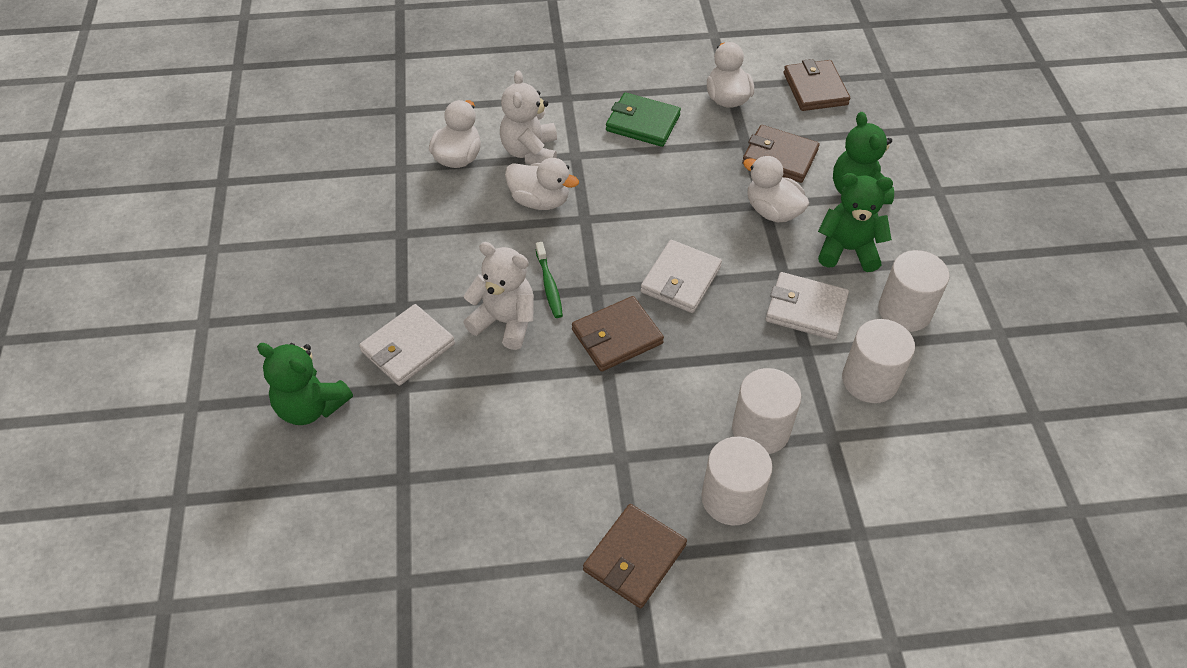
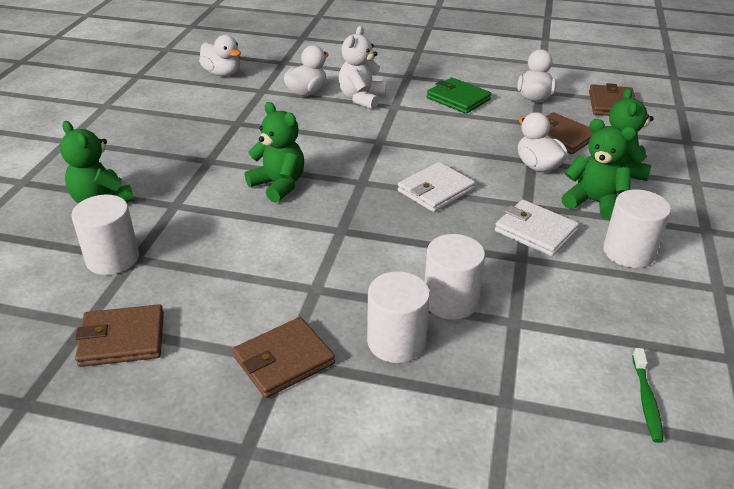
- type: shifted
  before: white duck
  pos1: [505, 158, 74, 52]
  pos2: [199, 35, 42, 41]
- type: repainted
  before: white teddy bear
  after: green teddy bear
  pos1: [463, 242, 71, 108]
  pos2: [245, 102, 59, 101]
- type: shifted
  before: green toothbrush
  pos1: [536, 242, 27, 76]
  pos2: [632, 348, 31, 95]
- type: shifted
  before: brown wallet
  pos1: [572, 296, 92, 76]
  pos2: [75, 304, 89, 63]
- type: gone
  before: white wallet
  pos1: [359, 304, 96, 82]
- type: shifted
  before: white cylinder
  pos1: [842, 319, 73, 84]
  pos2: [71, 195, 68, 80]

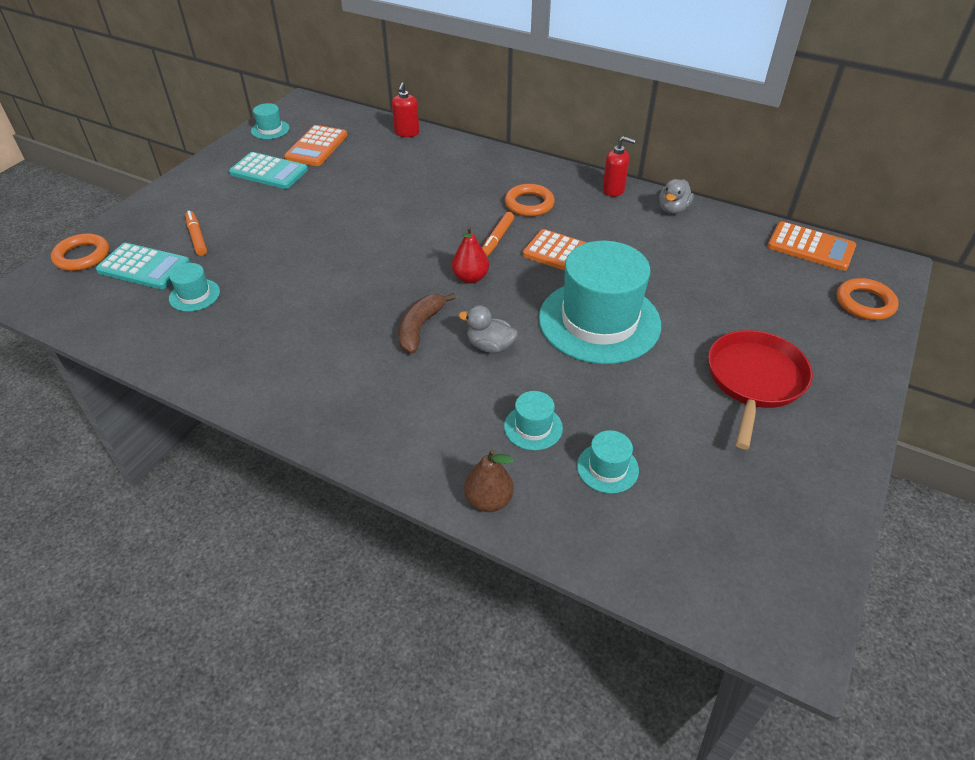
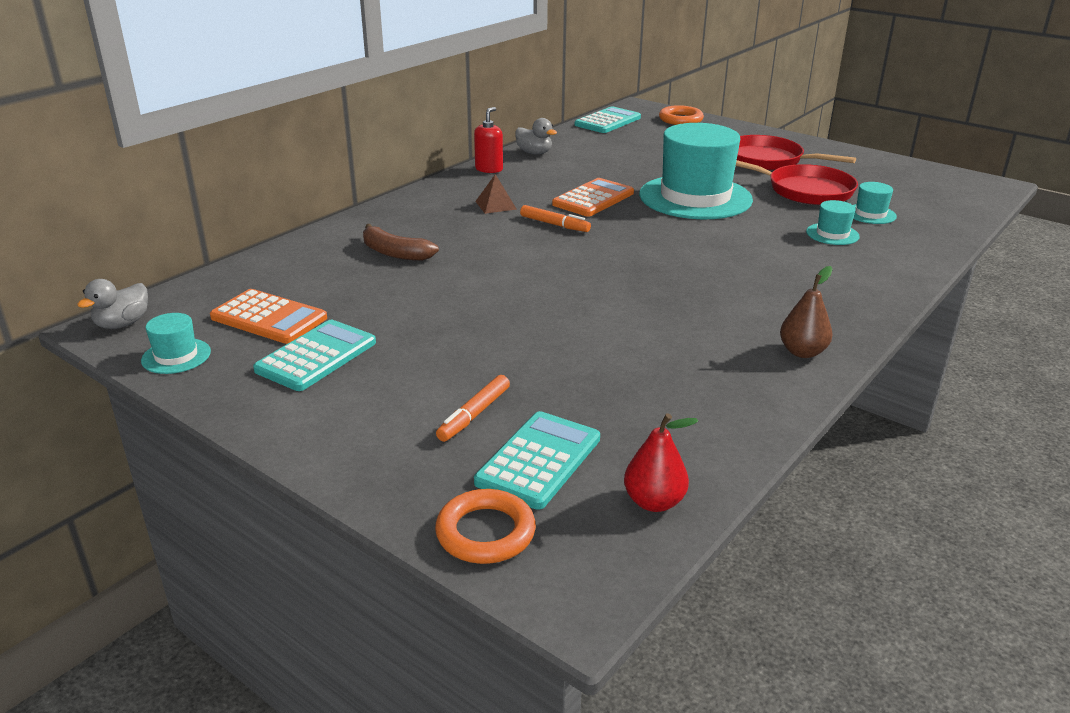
- type: gone
  before: red soap dispenser
  pos1: [392, 82, 27, 55]
- type: swapped
  before: orange ring
  after: brown pyramid
  pos1: [505, 184, 50, 33]
  pos2: [475, 174, 42, 40]
- type: rotated
  before: orange marker
  pos1: [185, 210, 22, 46]
  pos2: [436, 375, 74, 67]
  turn: -45
- type: repainted
  before: orange calculator
  after: turquoise calculator
  pos1: [767, 221, 89, 50]
  pos2: [575, 106, 66, 27]
- type: shifted
  before: red pear
  pos1: [452, 226, 37, 57]
  pos2: [624, 413, 74, 99]
- type: gone
  before: turquoise hat
  pos1: [169, 263, 51, 49]
- type: shifted
  before: brown banana
  pos1: [398, 293, 58, 61]
  pos2: [363, 224, 76, 37]
- type: shifted
  before: grey duck
  pos1: [459, 305, 59, 48]
  pos2: [77, 279, 71, 50]
- type: shifted
  before: brown pear
  pos1: [464, 449, 50, 63]
  pos2: [780, 266, 53, 92]
- type: new
  after: red pan
  pos2: [736, 160, 122, 45]

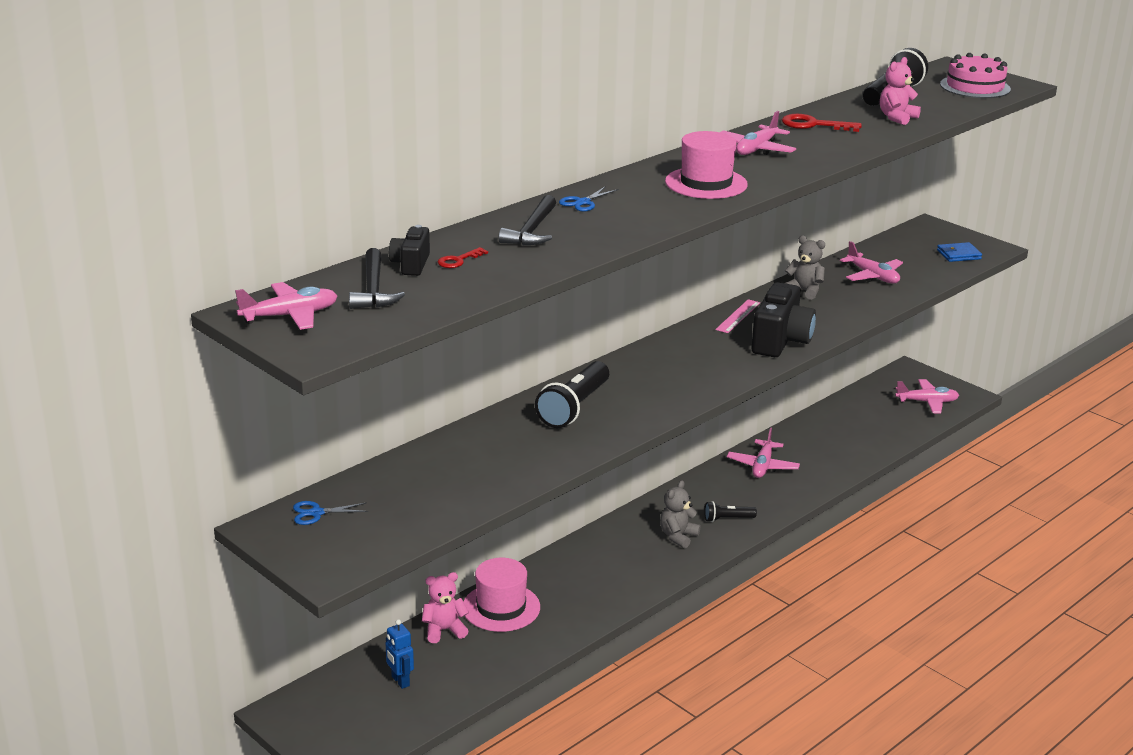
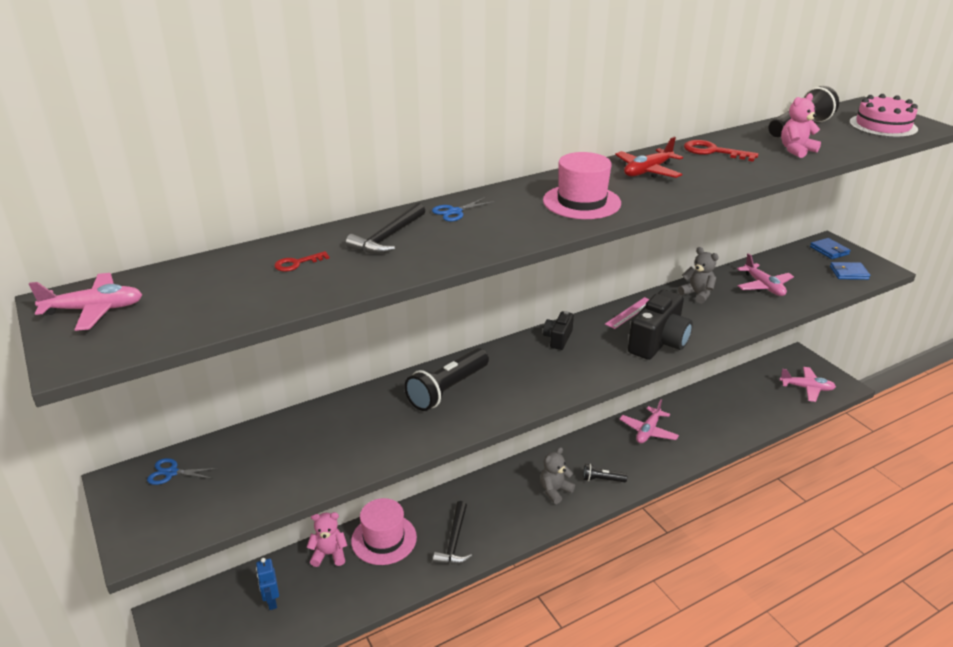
- type: repainted
  before: pink plane
  after: red plane
  pos1: [720, 111, 76, 44]
  pos2: [615, 137, 68, 41]
- type: shifted
  before: black camera
  pos1: [389, 225, 41, 51]
  pos2: [543, 311, 31, 39]
- type: shifted
  before: black hammer
  pos1: [349, 248, 56, 61]
  pos2: [433, 501, 39, 64]
- type: new
  after: blue wallet
  pos2: [810, 238, 41, 21]

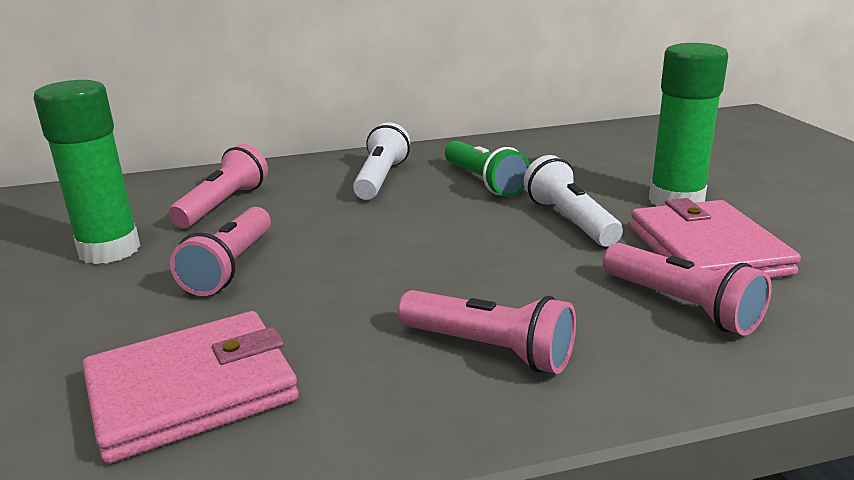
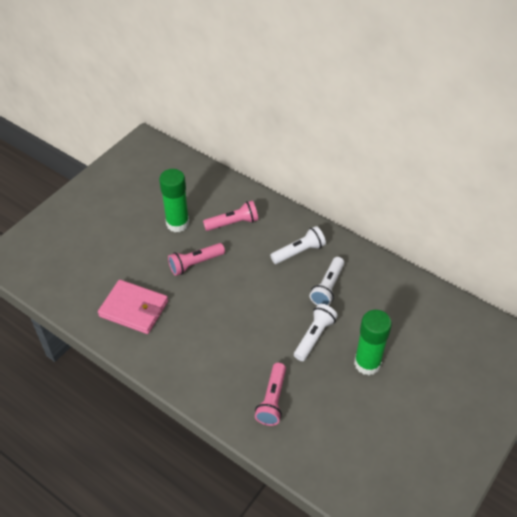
- type: repainted
  before: green flashlight
  after: white flashlight
  pos1: [445, 141, 85, 56]
  pos2: [310, 257, 34, 49]
- type: gone
  before: pink wallet
  pos1: [630, 198, 171, 80]
- type: gone
  before: pink flashlight
  pos1: [398, 290, 178, 84]

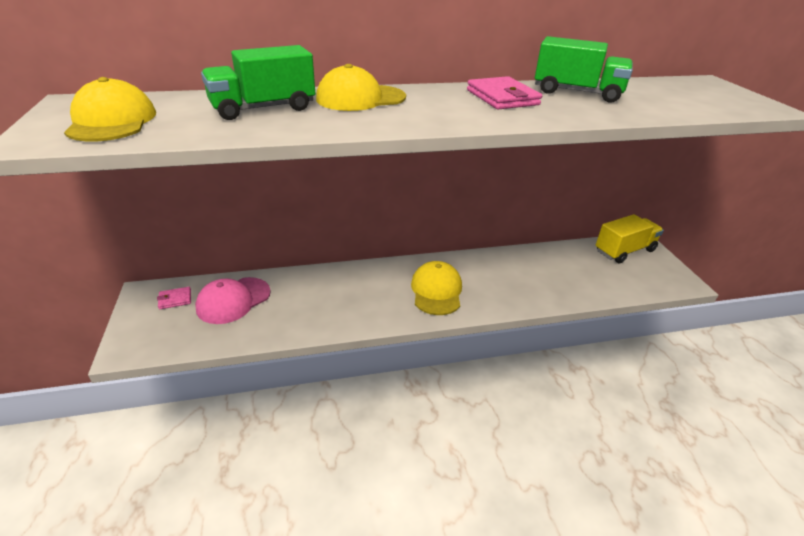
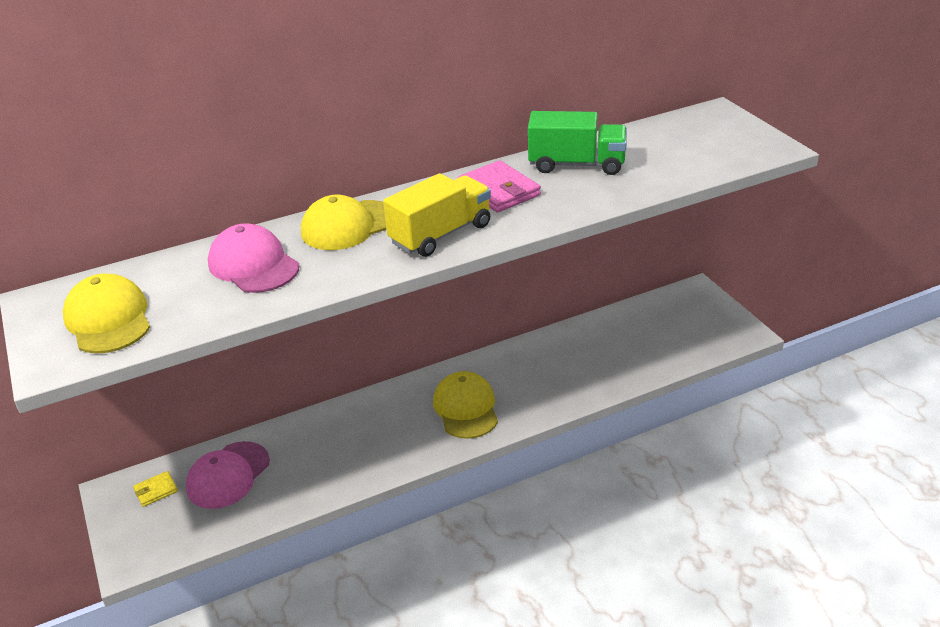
- type: swapped
  before: green truck
  after: pink cap
  pos1: [201, 45, 114, 75]
  pos2: [208, 223, 91, 70]
- type: shifted
  before: yellow truck
  pos1: [596, 214, 68, 49]
  pos2: [383, 173, 108, 84]
- type: repainted
  before: pink wallet
  after: yellow wallet
  pos1: [157, 287, 34, 22]
  pos2: [133, 471, 45, 36]

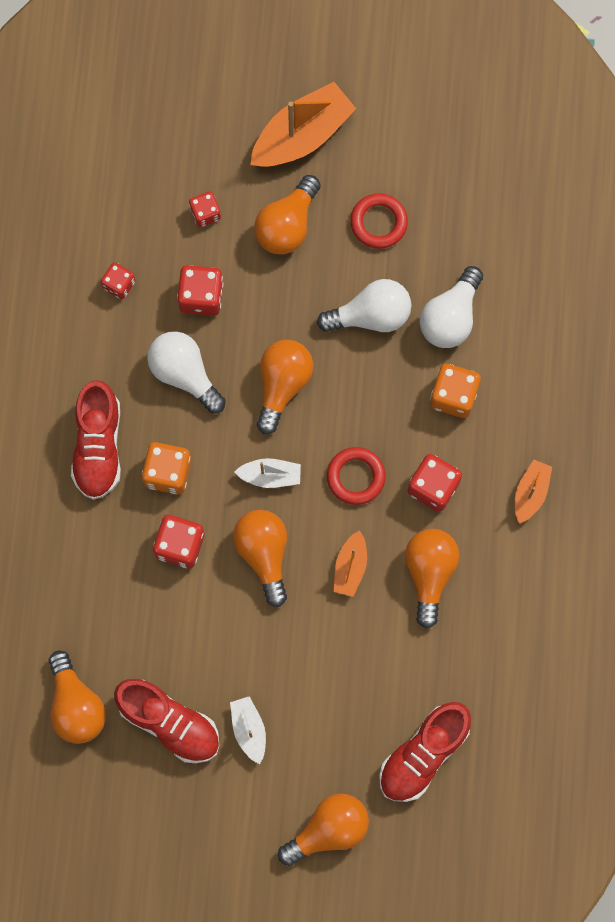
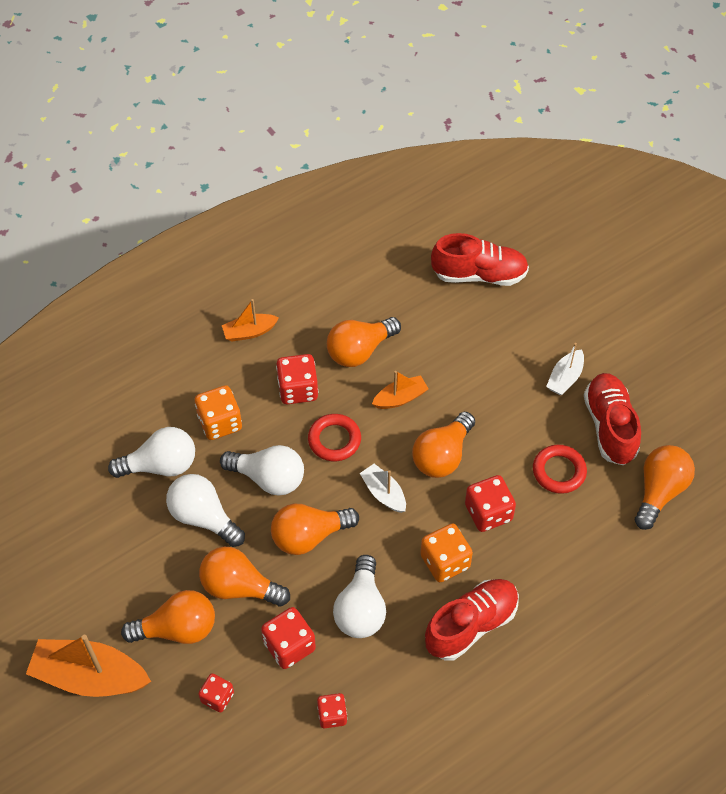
- type: shifted
  before: red ring
  pos1: [350, 193, 58, 56]
  pos2: [533, 445, 54, 49]
- type: shifted
  before: orange light bulb
  pos1: [278, 794, 91, 72]
  pos2: [199, 547, 91, 60]
- type: new
  after: white light bulb
  pos2: [220, 445, 84, 50]

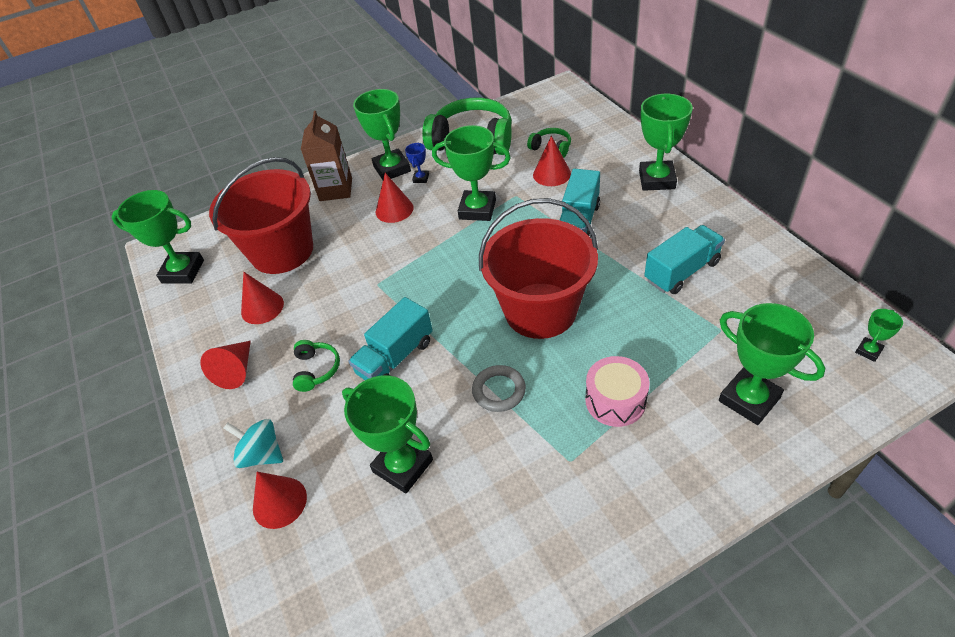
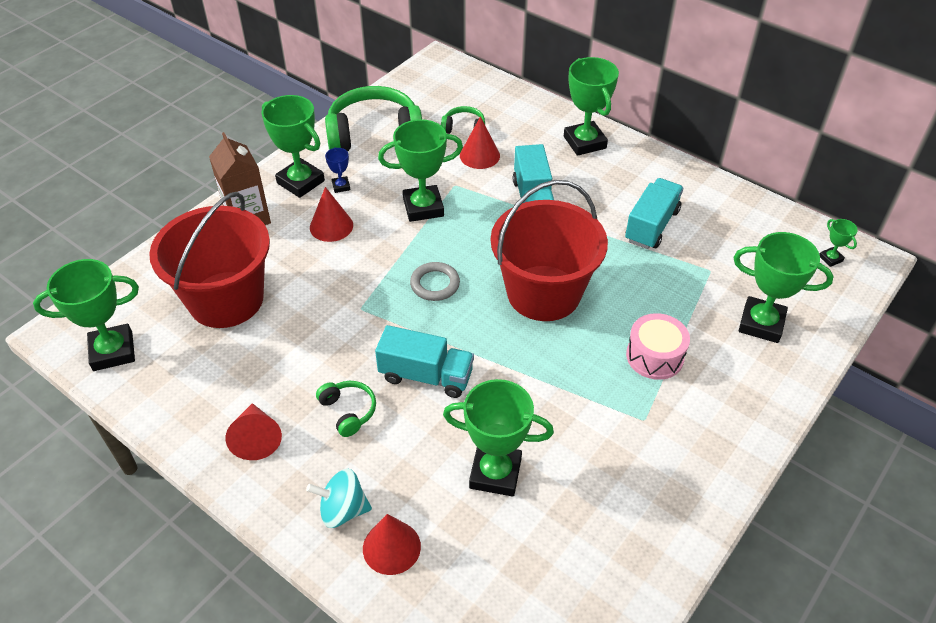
- type: gone
  before: red cone
  pos1: [241, 272, 43, 52]
- type: rotated
  before: turquoise truck
  pos1: [348, 297, 85, 83]
  pos2: [375, 325, 99, 73]
  turn: -90
- type: rotated
  before: green trophy
  pos1: [855, 309, 48, 53]
  pos2: [819, 219, 39, 48]
  turn: -45
- type: shifted
  before: grey ring
  pos1: [472, 365, 54, 47]
  pos2: [410, 262, 50, 39]

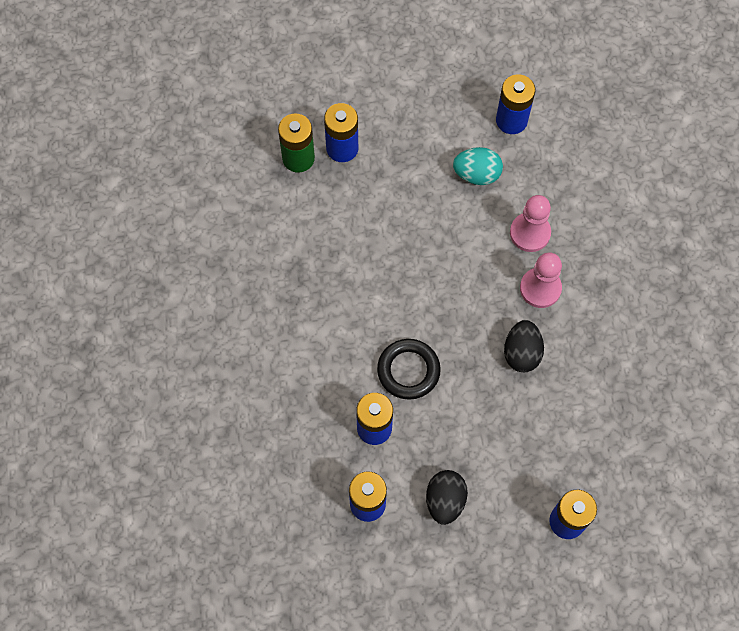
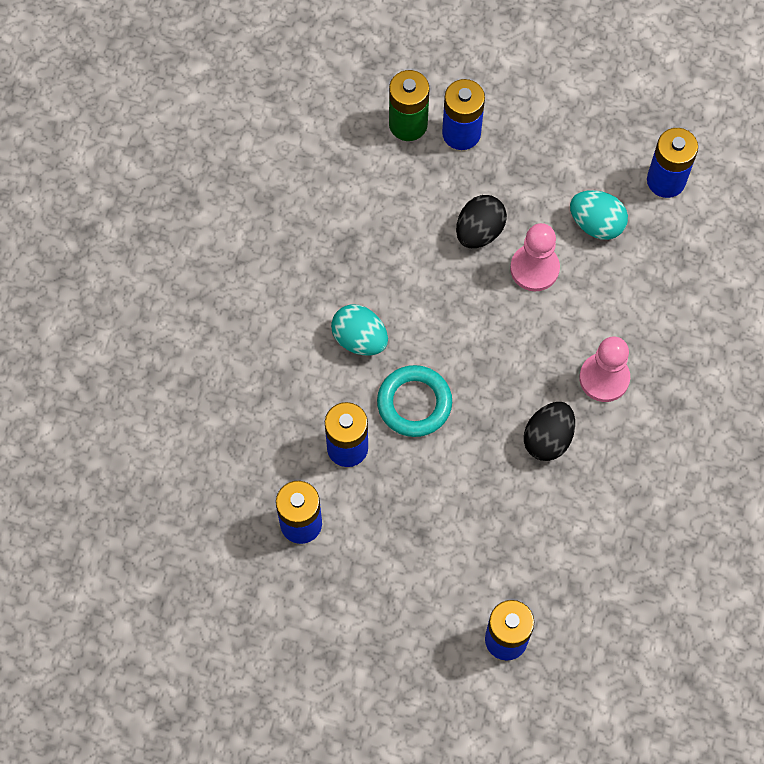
- type: shifted
  before: pink pawn
  pos1: [510, 195, 41, 57]
  pos2: [510, 223, 50, 68]
- type: repainted
  before: black ring
  after: turquoise ring
  pos1: [377, 339, 64, 61]
  pos2: [377, 365, 75, 72]
- type: shifted
  before: black egg
  pos1: [426, 470, 42, 55]
  pos2: [456, 195, 51, 53]
- type: new
  after: turquoise egg
  pos2: [331, 304, 57, 51]

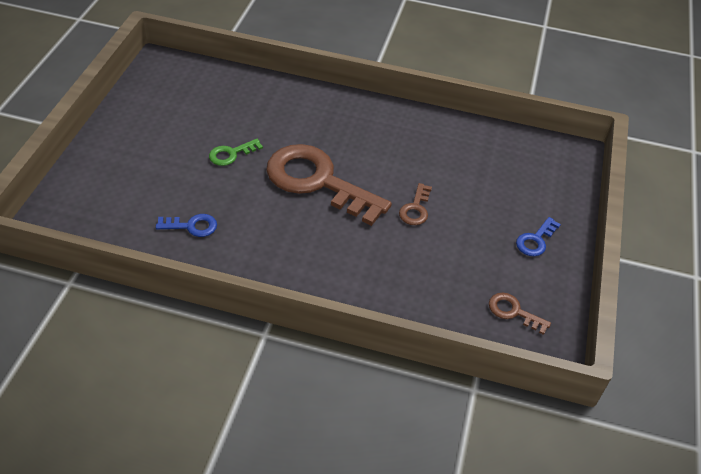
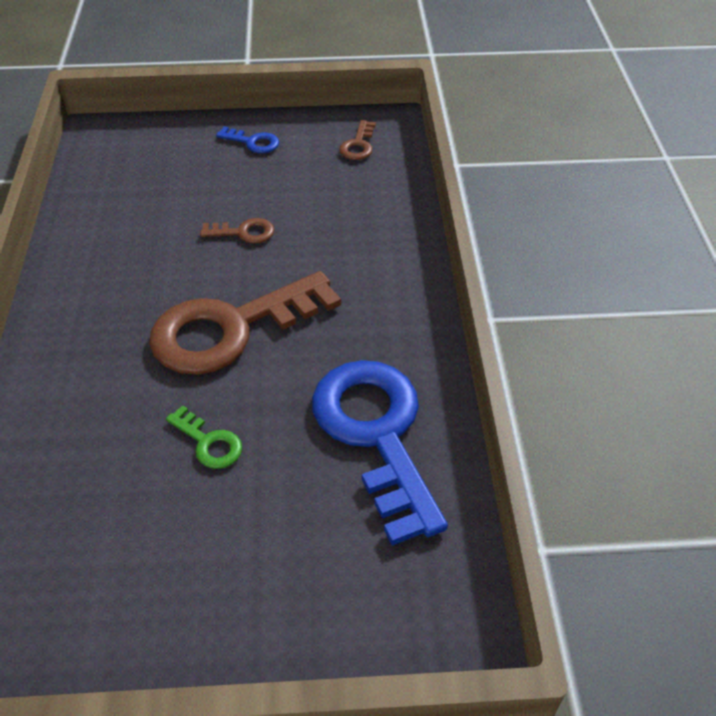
- type: rotated
  before: brown key
  pos1: [266, 144, 126, 82]
  pos2: [149, 271, 192, 104]
  turn: 45
- type: scaled
  before: blue key
  pos1: [156, 214, 61, 23]
  pos2: [312, 360, 136, 186]
  scale: 2.39

